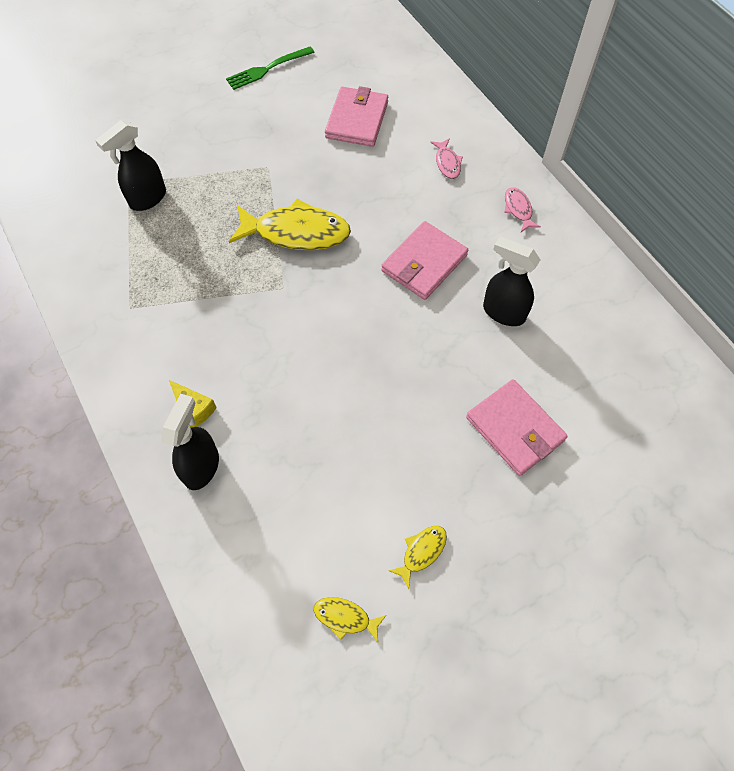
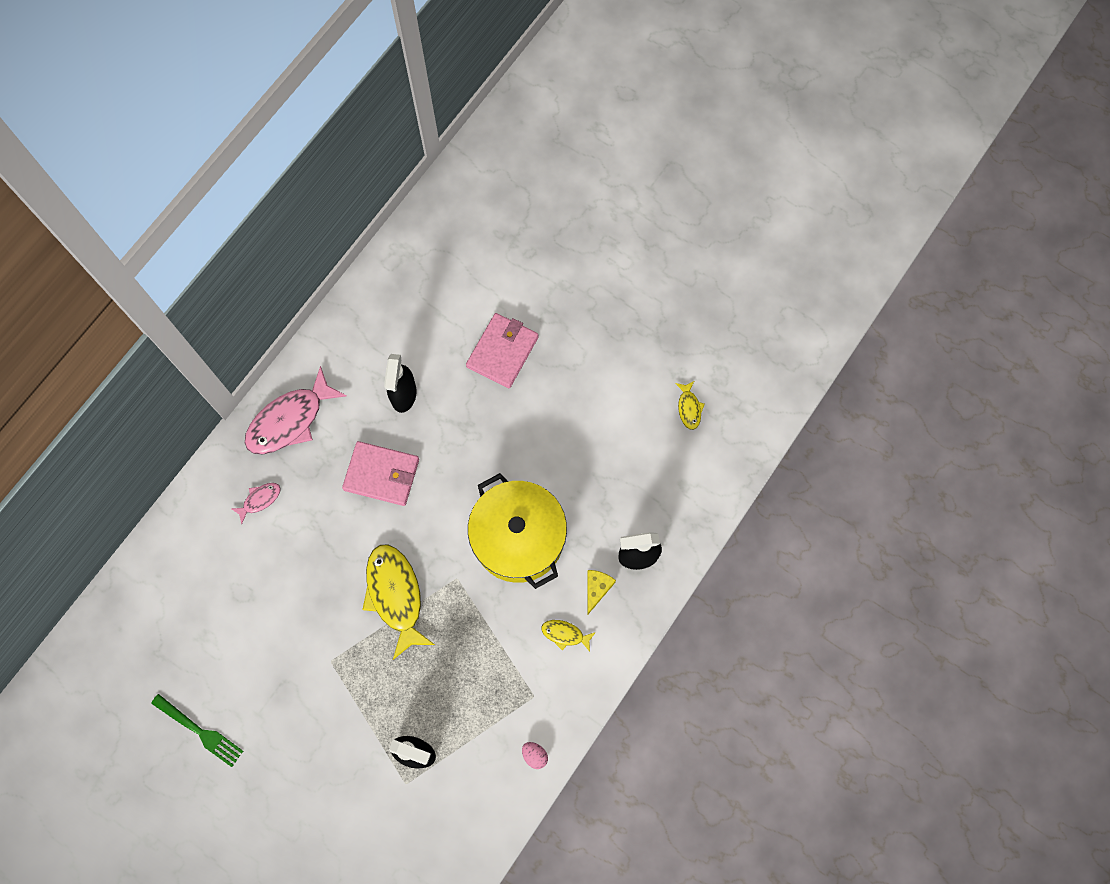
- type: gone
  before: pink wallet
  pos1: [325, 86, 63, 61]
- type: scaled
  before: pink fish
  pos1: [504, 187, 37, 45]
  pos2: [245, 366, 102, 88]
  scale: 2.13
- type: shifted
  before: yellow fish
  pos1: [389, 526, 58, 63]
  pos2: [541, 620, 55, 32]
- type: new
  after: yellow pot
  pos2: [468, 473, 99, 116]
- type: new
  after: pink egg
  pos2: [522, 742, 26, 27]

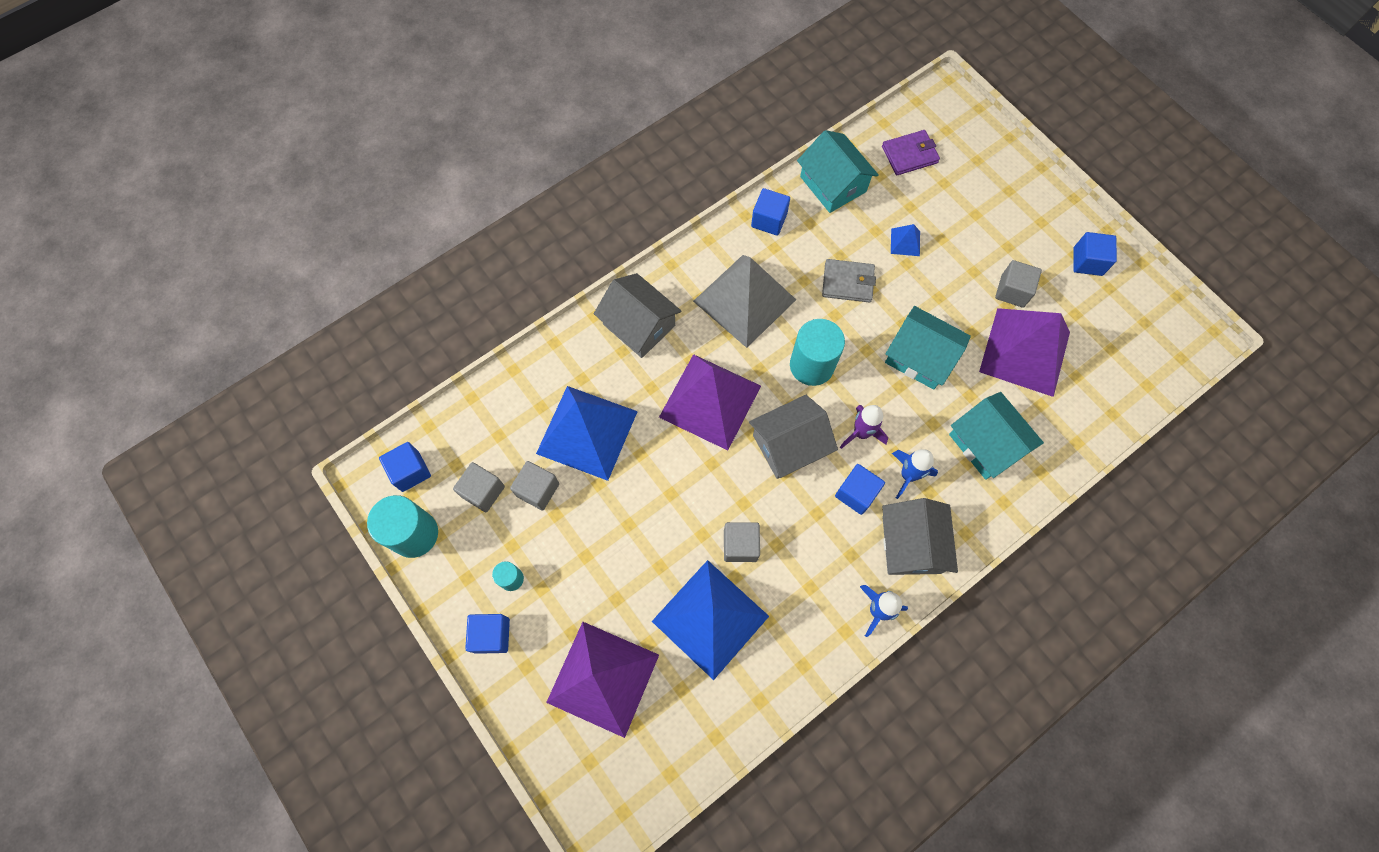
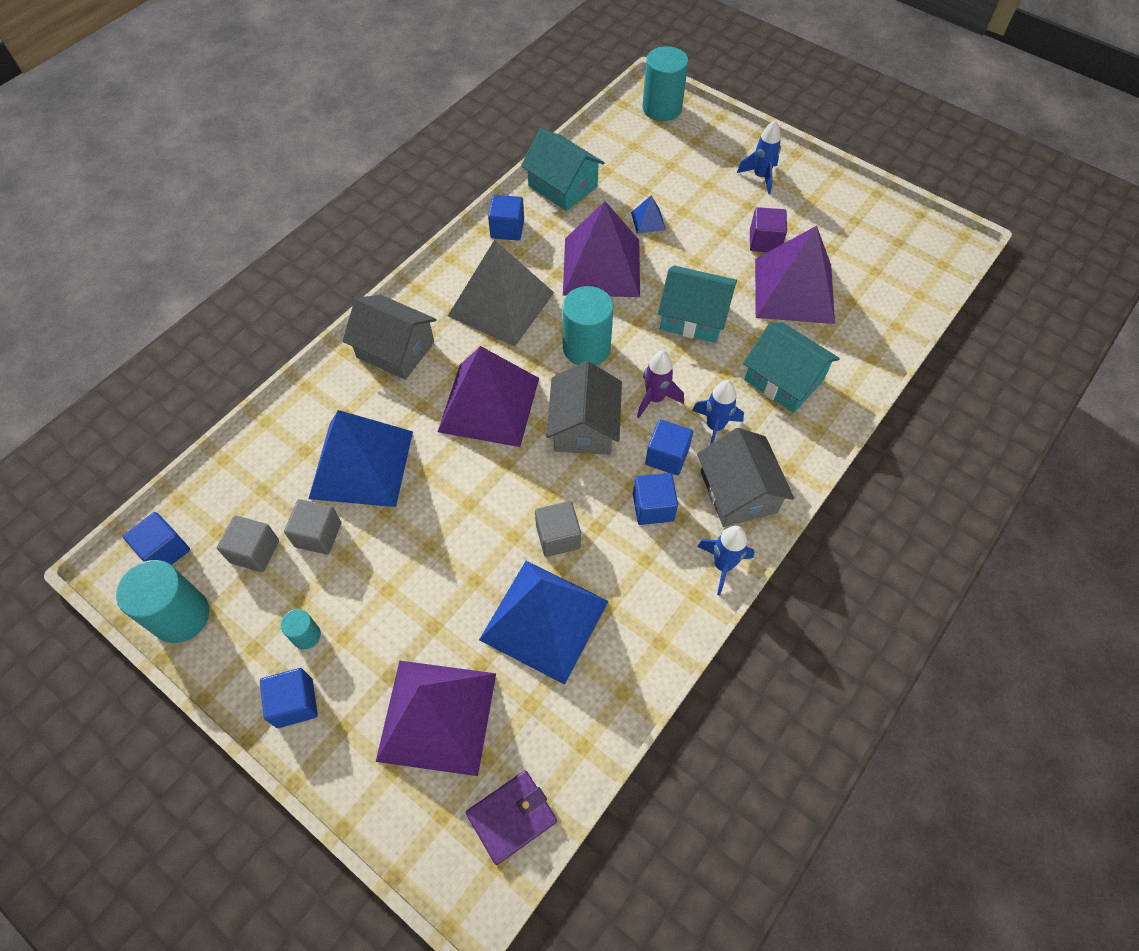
- type: shifted
  before: purple wallet
  pos1: [882, 130, 58, 45]
  pos2: [466, 770, 91, 95]
- type: shifted
  before: blue cube
  pos1: [1073, 232, 44, 44]
  pos2: [633, 473, 45, 52]
- type: swapped
  before: grey wallet
  after: purple pyramid
  pos1: [822, 259, 54, 44]
  pos2: [563, 201, 77, 96]
- type: repainted
  before: grey cube
  after: purple cube
  pos1: [995, 260, 47, 48]
  pos2: [750, 207, 37, 45]
- type: rotated
  before: grey house
  pos1: [749, 395, 89, 84]
  pos2: [546, 361, 76, 94]
  turn: -45
- type: new
  after: turquoise cylinder
  pos2: [642, 46, 46, 75]
- type: new
  after: blue rocket
  pos2: [737, 121, 44, 73]

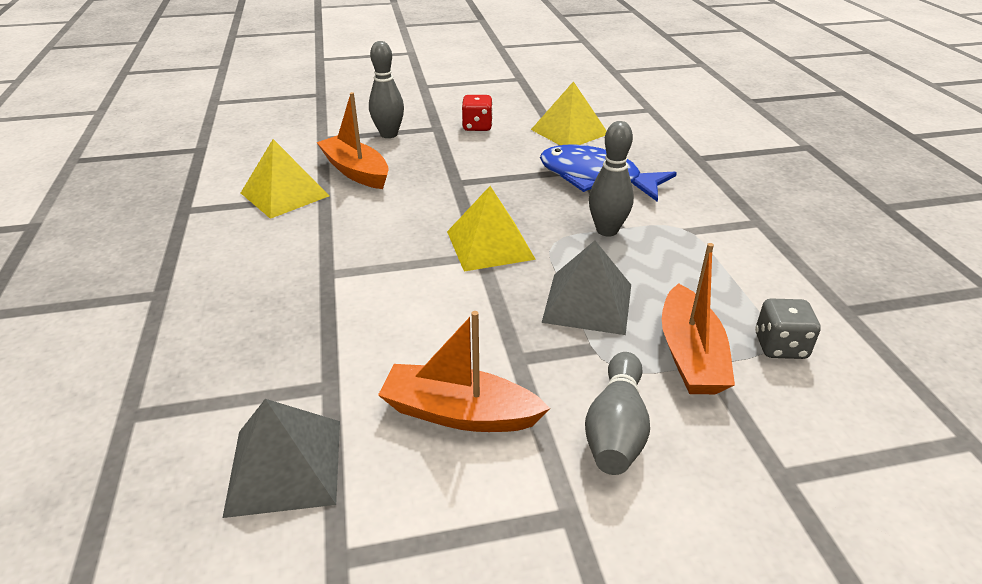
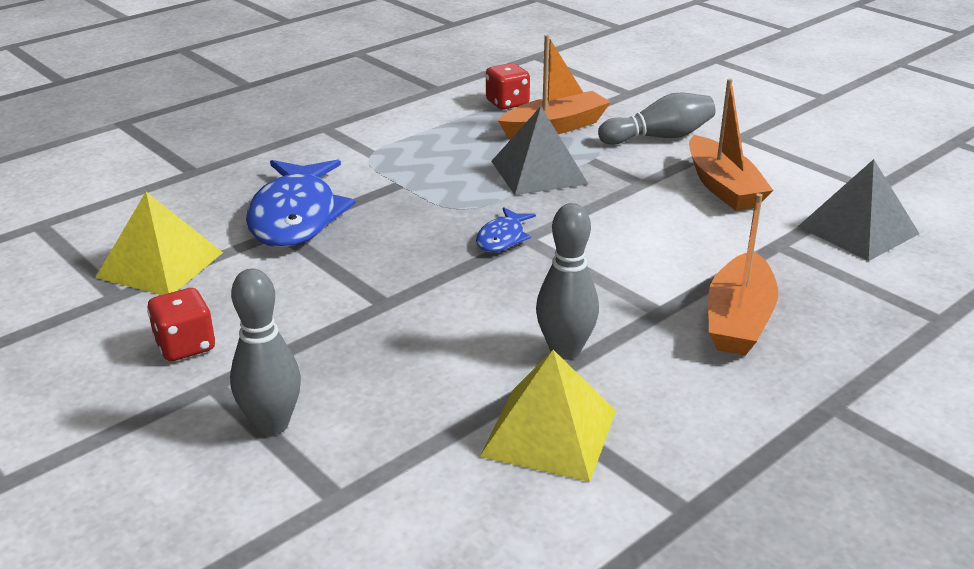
- type: shifted
  before: orange boat
  pos1: [317, 92, 72, 97]
  pos2: [708, 193, 70, 163]
- type: shifted
  before: grey bowling pin
  pos1: [589, 121, 45, 116]
  pos2: [536, 203, 63, 157]
- type: swapped
  before: yellow pyramid
  after: blue fish
  pos1: [447, 186, 89, 85]
  pos2: [476, 207, 60, 45]
- type: repainted
  before: grey dice
  after: red dice
  pos1: [755, 298, 66, 61]
  pos2: [486, 63, 44, 47]

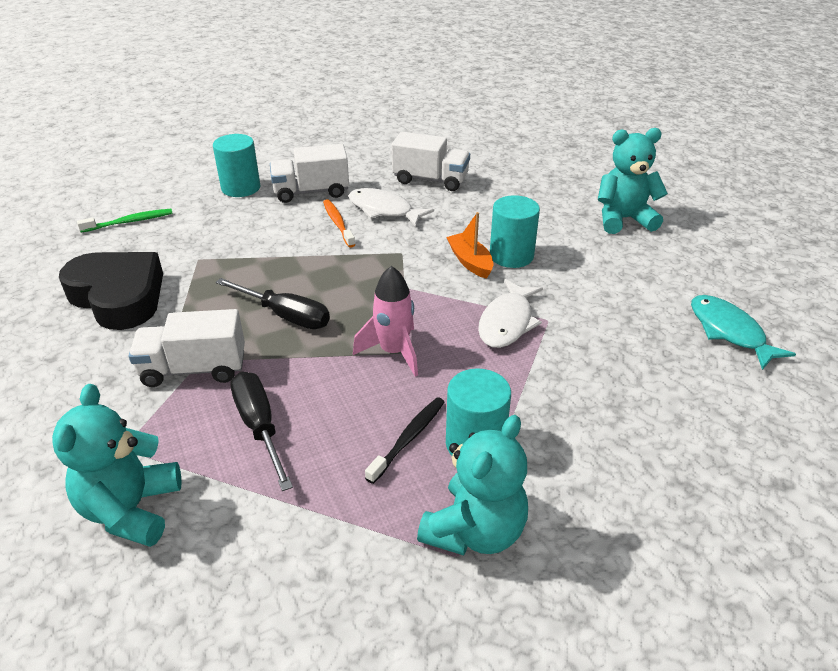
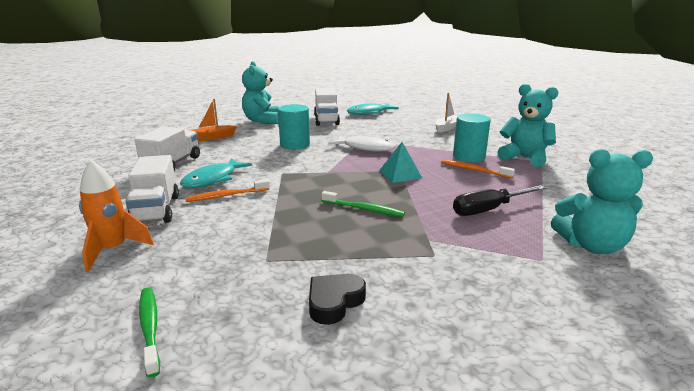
- type: swapped
  before: turquoise cylinder
  after: orange rocket
  pos1: [213, 134, 48, 63]
  pos2: [79, 160, 75, 112]
- type: repainted
  before: white fish
  after: turquoise fish
  pos1: [348, 188, 86, 39]
  pos2: [180, 158, 72, 30]
- type: shifted
  before: orange boat
  pos1: [446, 212, 47, 67]
  pos2: [190, 99, 47, 42]
- type: scaled
  before: black heart
  pos1: [59, 252, 104, 78]
  pos2: [309, 274, 57, 51]
  scale: 0.51
- type: swapped
  before: pink rocket
  after: turquoise pyramid
  pos1: [353, 266, 65, 111]
  pos2: [379, 142, 43, 41]
- type: swapped
  before: black screwdriver
  after: green toothbrush
  pos1: [216, 278, 114, 51]
  pos2: [321, 191, 84, 26]
- type: shifted
  before: white truck
  pos1: [129, 309, 116, 78]
  pos2: [314, 88, 26, 38]
- type: repainted
  before: black toothbrush
  after: orange toothbrush
  pos1: [365, 397, 80, 87]
  pos2: [441, 160, 74, 19]
- type: new
  after: white boat
  pos2: [435, 93, 22, 40]

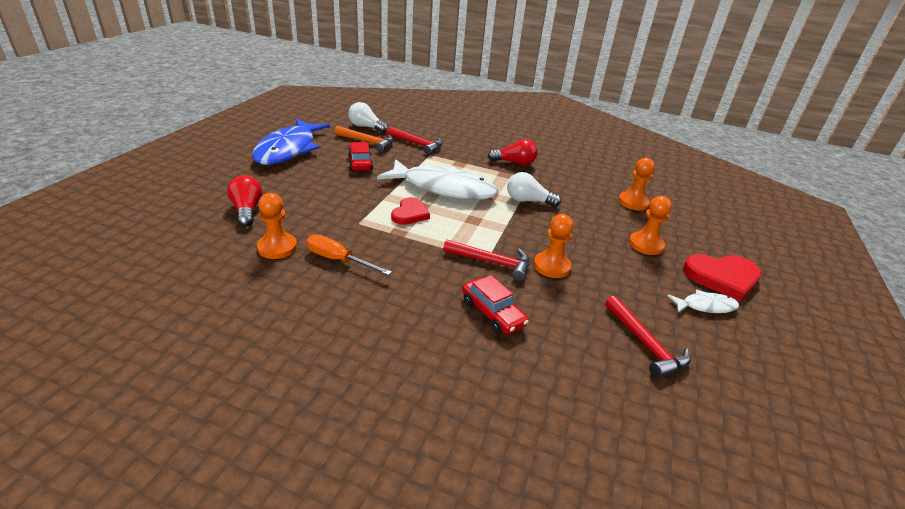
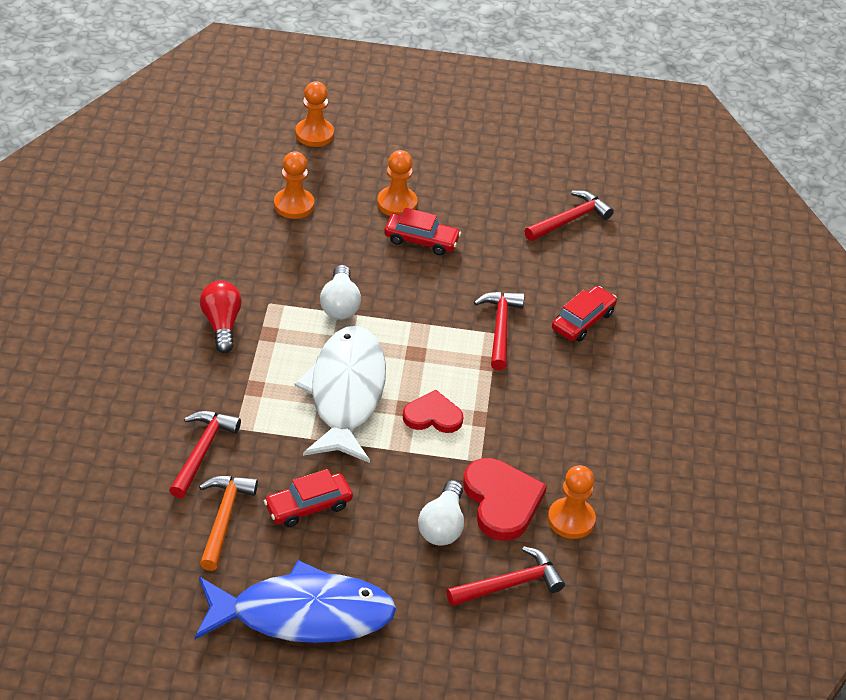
- type: shifted
  before: white light bulb
  pos1: [348, 102, 40, 31]
  pos2: [418, 480, 46, 66]
- type: swapped
  before: red light bulb
  after: red hammer
  pos1: [227, 175, 35, 52]
  pos2: [446, 547, 119, 59]
- type: shifted
  before: orange pawn
  pos1: [534, 214, 40, 64]
  pos2: [295, 81, 39, 66]
- type: gone
  before: orange screwdriver
  pos1: [306, 235, 86, 40]
- type: shifted
  before: red heart
  pos1: [683, 254, 79, 48]
  pos2: [463, 458, 84, 83]
- type: gone
  before: white fish
  pos1: [667, 290, 72, 23]
- type: new
  after: red car
  pos2: [384, 208, 77, 47]

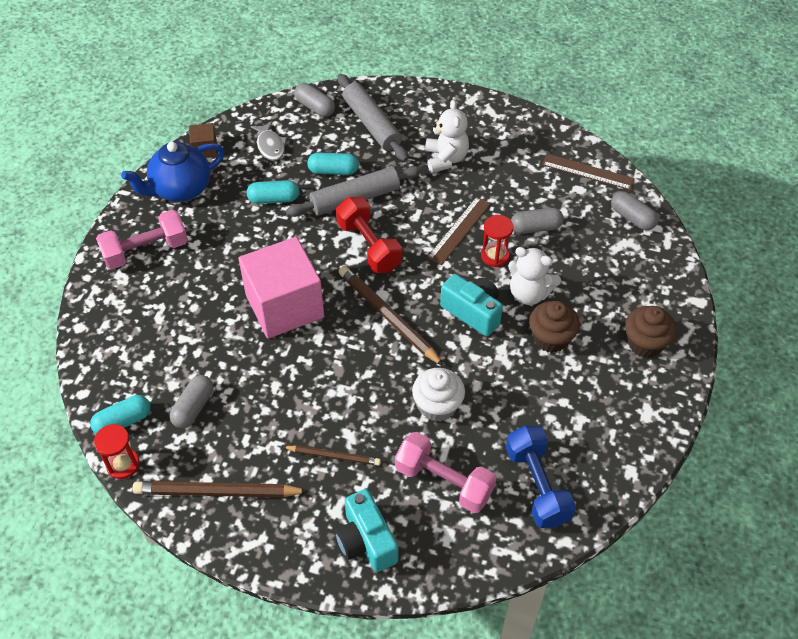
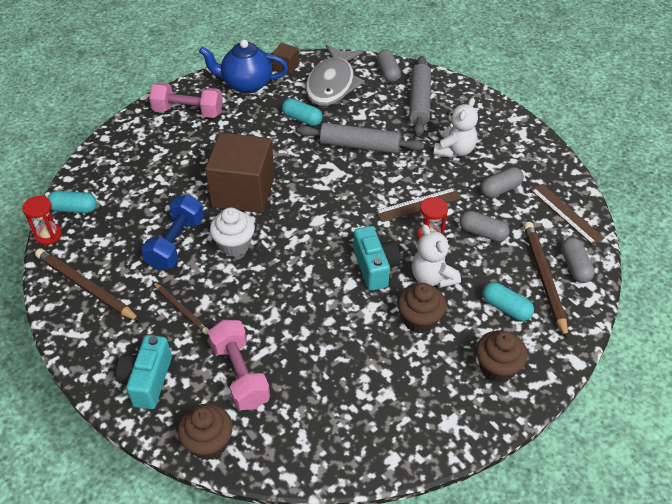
- type: scaled
  before: grey fish
  pos1: [251, 121, 36, 40]
  pos2: [306, 44, 59, 62]
  scale: 2.06
- type: shifted
  before: turquoise capsule
  pos1: [307, 153, 52, 22]
  pos2: [482, 282, 52, 39]
- type: gone
  before: red dumbbell
  pos1: [336, 197, 66, 76]
- type: repainted
  before: pink cube
  after: brown cube
  pos1: [238, 237, 86, 102]
  pos2: [205, 133, 70, 80]
- type: shifted
  before: brown pencil
  pos1: [339, 266, 105, 100]
  pos2: [524, 222, 44, 118]
- type: shifted
  before: white cupcake
  pos1: [412, 368, 53, 54]
  pos2: [210, 208, 45, 48]
- type: shifted
  before: grey capsule
  pos1: [169, 375, 45, 53]
  pos2: [481, 167, 43, 31]
- type: shifted
  before: blue dumbbell
  pos1: [506, 426, 70, 102]
  pos2: [141, 194, 63, 76]
- type: new
  after: brown cupcake
  pos2: [178, 404, 55, 56]

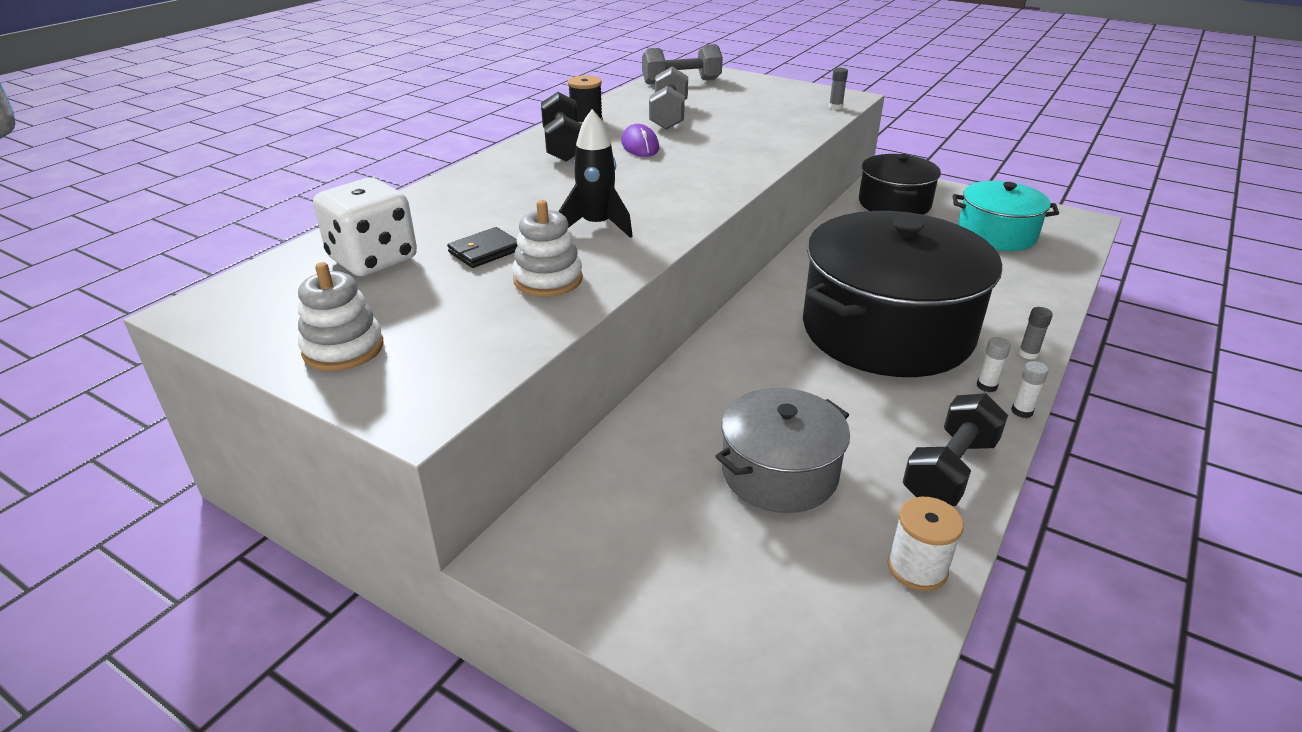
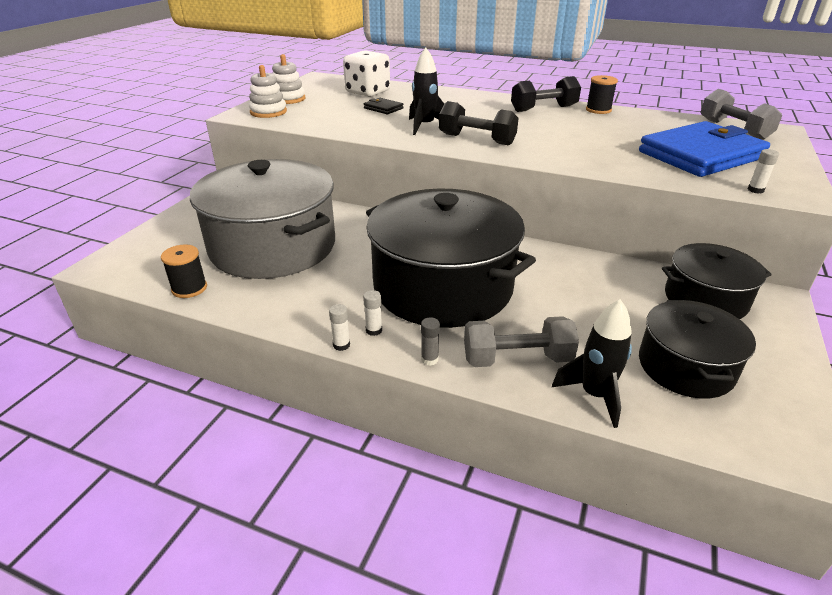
- type: shifted
  before: grey dumbbell
  pos1: [649, 67, 39, 63]
  pos2: [464, 316, 115, 51]
- type: repainted
  before: grey glue stick
  after: white glue stick
  pos1: [829, 68, 19, 41]
  pos2: [748, 149, 31, 45]
- type: gone
  before: purple mouse
  pos1: [621, 124, 38, 33]
- type: repainted
  before: turquoise pot
  after: black pot
  pos1: [953, 181, 106, 70]
  pos2: [639, 300, 117, 99]
- type: shifted
  before: white stacking toy
  pos1: [512, 200, 71, 97]
  pos2: [249, 65, 38, 53]
- type: scaled
  before: grey pot
  pos1: [715, 388, 135, 125]
  pos2: [190, 159, 145, 120]
  scale: 1.83
- type: shifted
  before: black dumbbell
  pos1: [903, 393, 105, 113]
  pos2: [439, 101, 80, 44]
- type: repainted
  before: white spool
  after: black spool
  pos1: [887, 497, 77, 94]
  pos2: [161, 244, 46, 54]
- type: new
  after: blue wallet
  pos2: [639, 121, 131, 56]
- type: new
  after: black rocket
  pos2: [552, 299, 80, 129]

